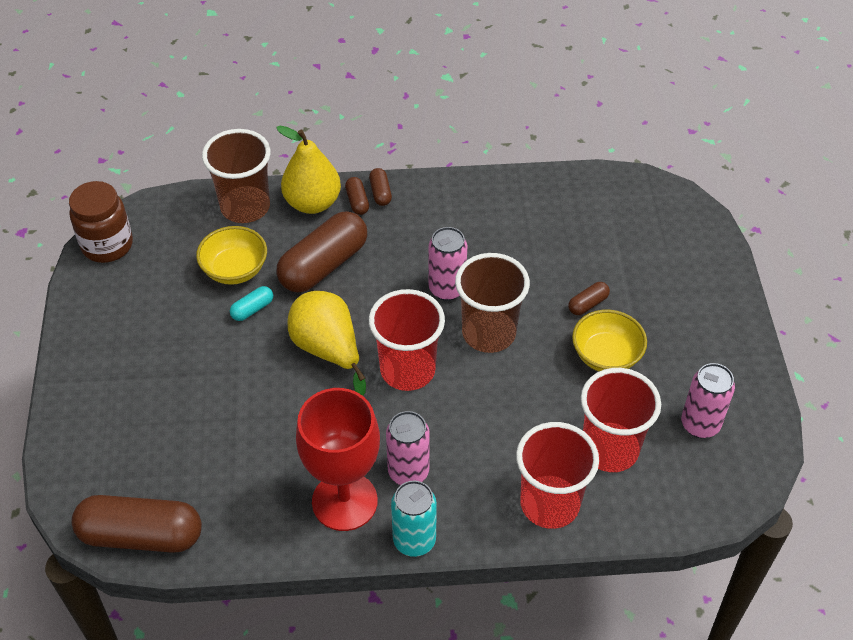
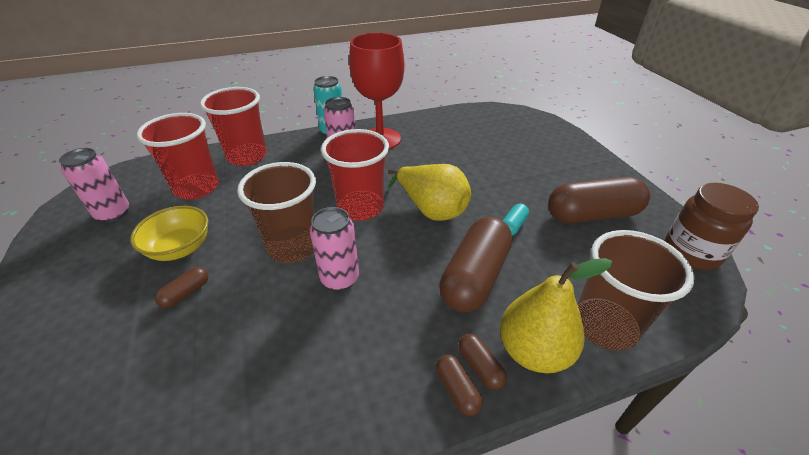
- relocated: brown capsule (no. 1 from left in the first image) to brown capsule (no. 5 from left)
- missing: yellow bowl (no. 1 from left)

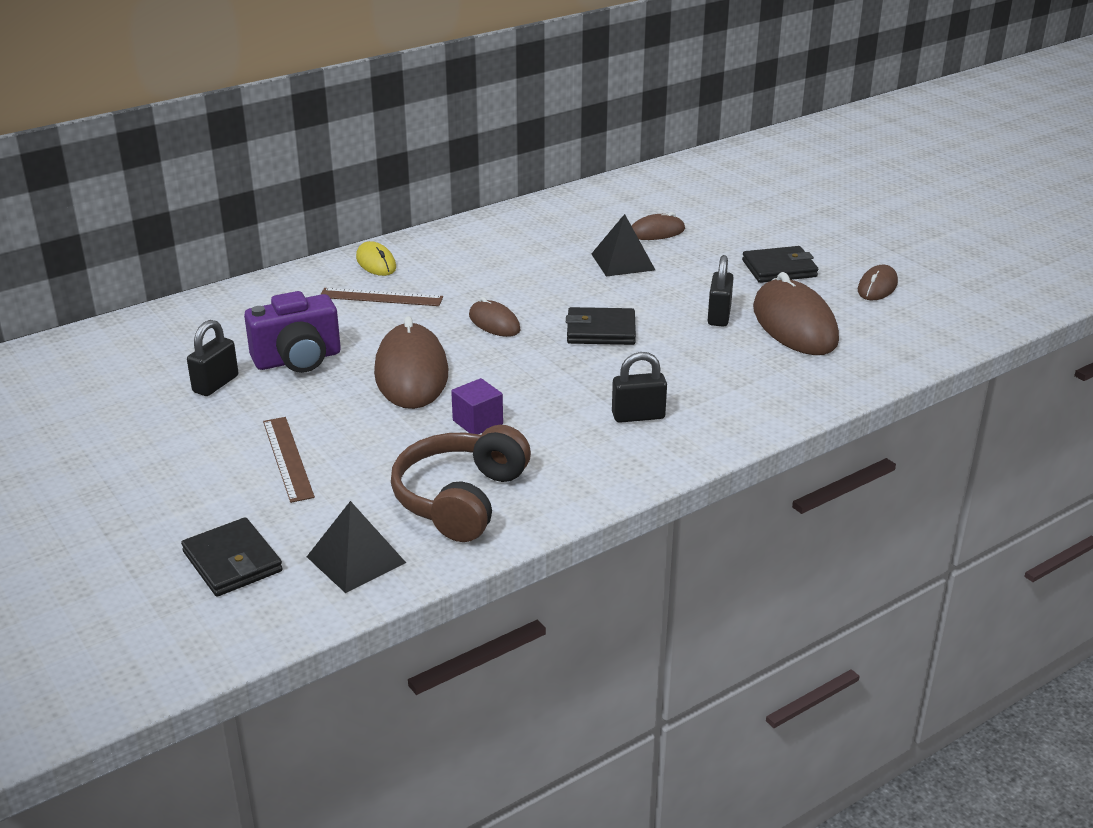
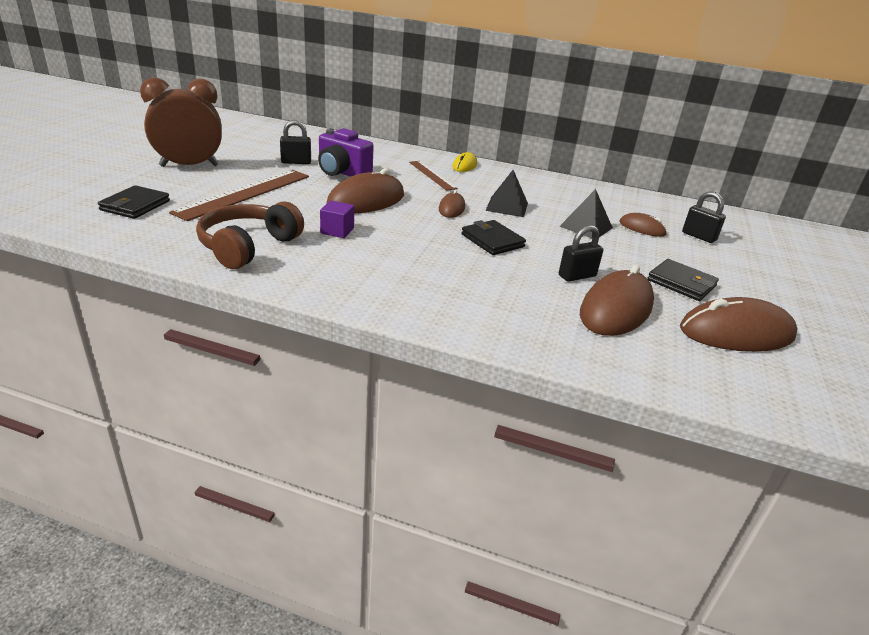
- appeared: brown clock
- size: brown ruler (no. 1 from left) x1.73
- spun: brown headphones 45 degrees counterclockwise
- relocated: black pyramid (no. 1 from left)
- size: brown mouse (no. 5 from left) x1.89
- relocated: black padlock (no. 2 from left in the first image) to black padlock (no. 3 from left)

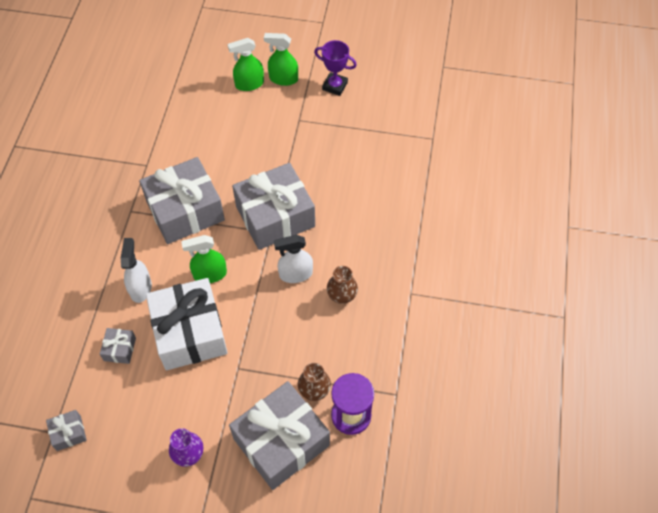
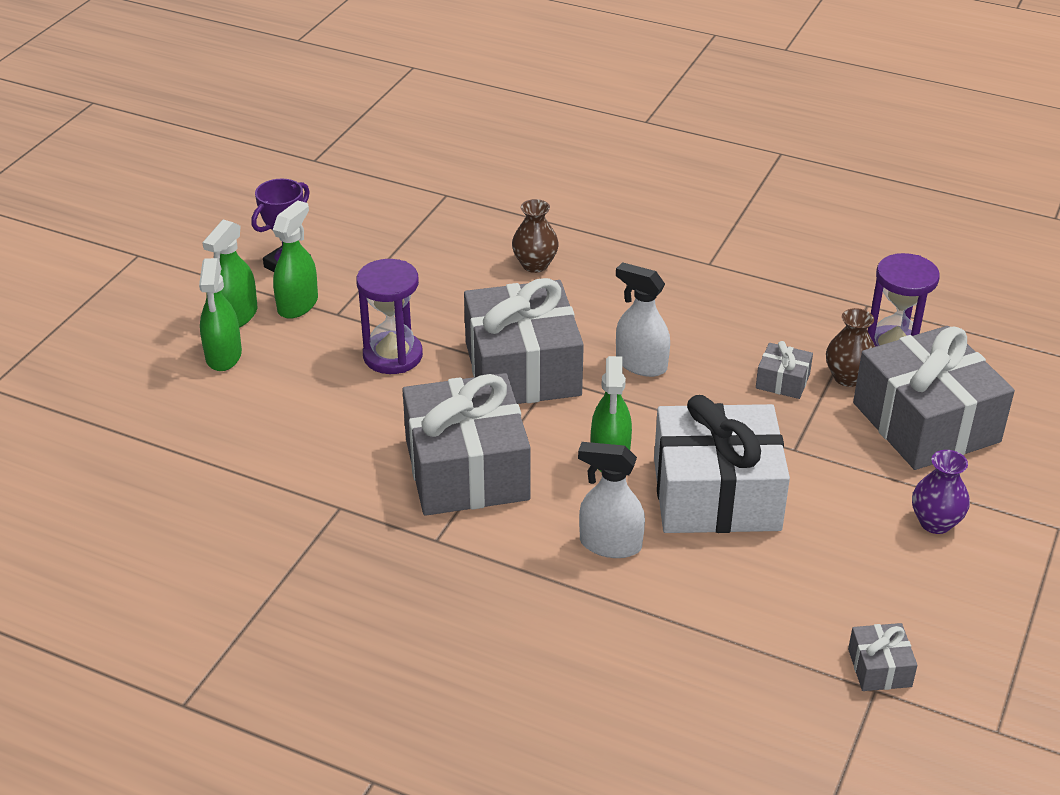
- appeared: green spray bottle (no. 3 from left)
- appeared: purple hourglass (no. 1 from left)
- relocated: brown vase (no. 2 from left in the first image) to brown vase (no. 1 from left)
- spun: white spray bottle (no. 2 from left) 120 degrees clockwise
- relocated: grey gift (no. 2 from left in the first image) to grey gift (no. 3 from left)

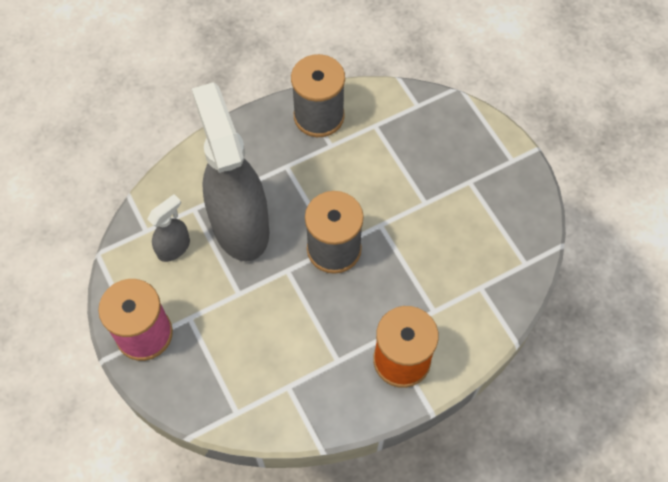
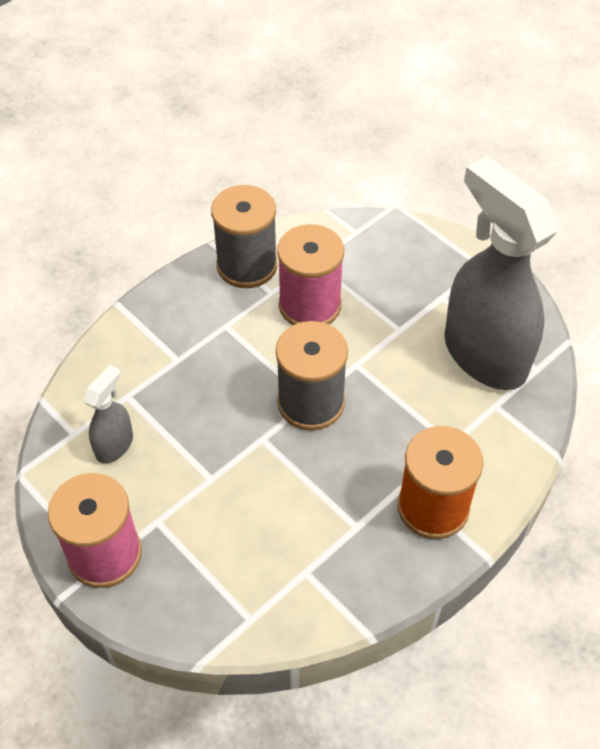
- appeared: pink spool (no. 2 from left)
- relocated: grey spray bottle (no. 2 from left)

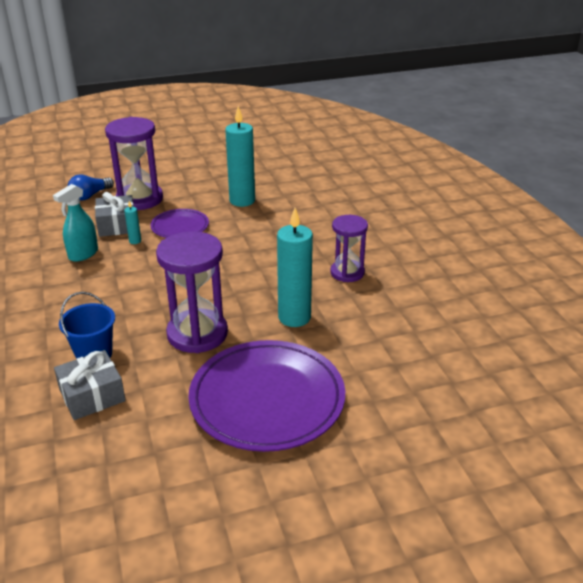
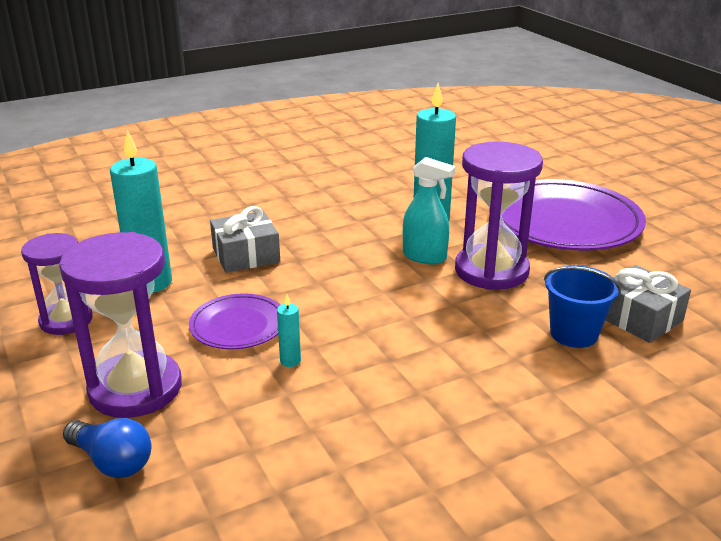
- relocated: purple hourglass (no. 3 from left in the first image) to purple hourglass (no. 1 from left)
- relocated: grey gift (no. 2 from left in the first image) to grey gift (no. 1 from left)
- relocated: turquoise spray bottle

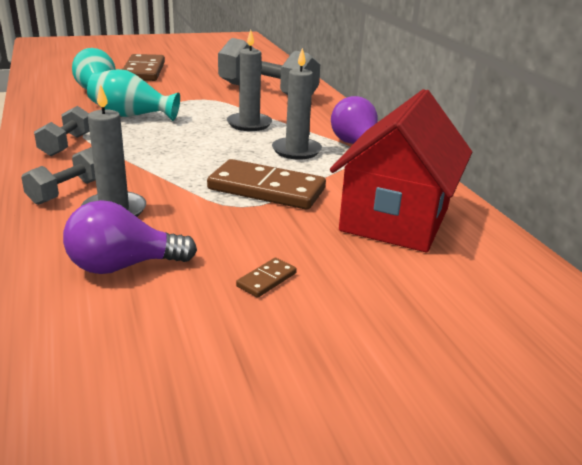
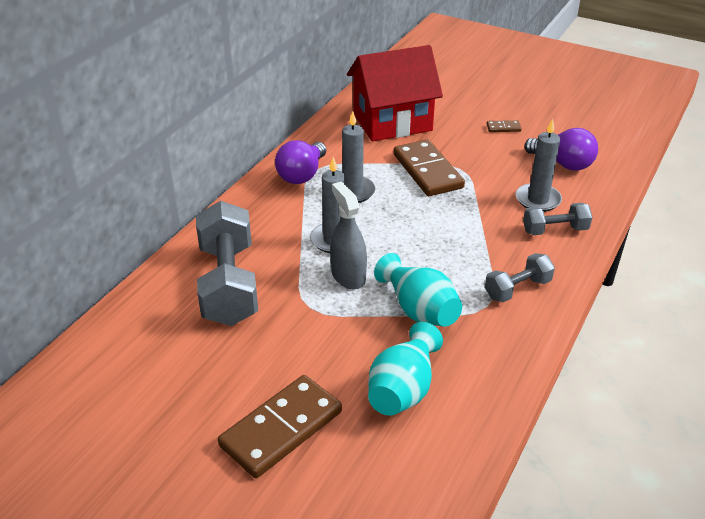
- appeared: grey spray bottle

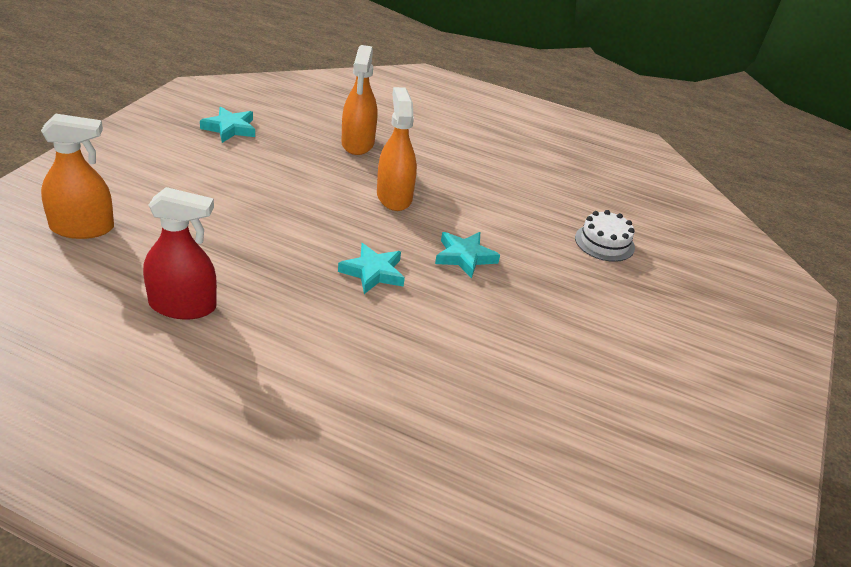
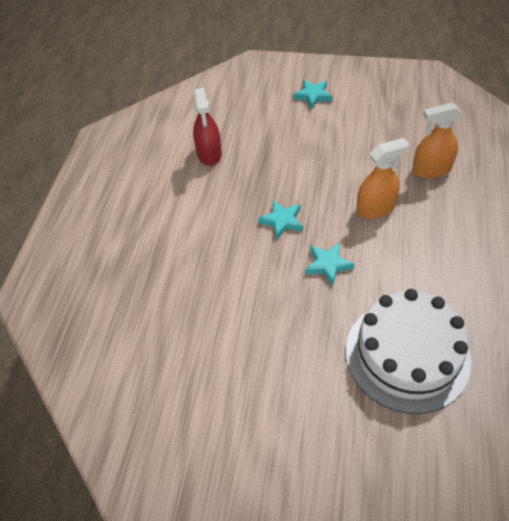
- relocated: turquoise star (no. 1 from left in the first image) to turquoise star (no. 2 from left)
- size: white cake x2.28
- missing: orange spray bottle (no. 1 from left)

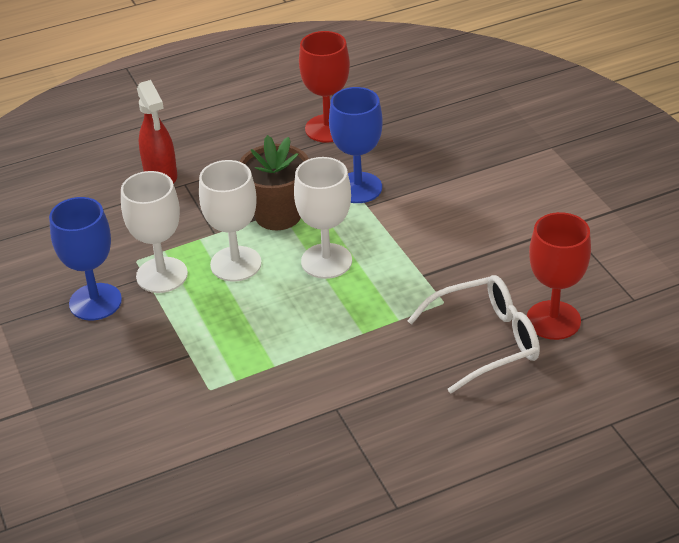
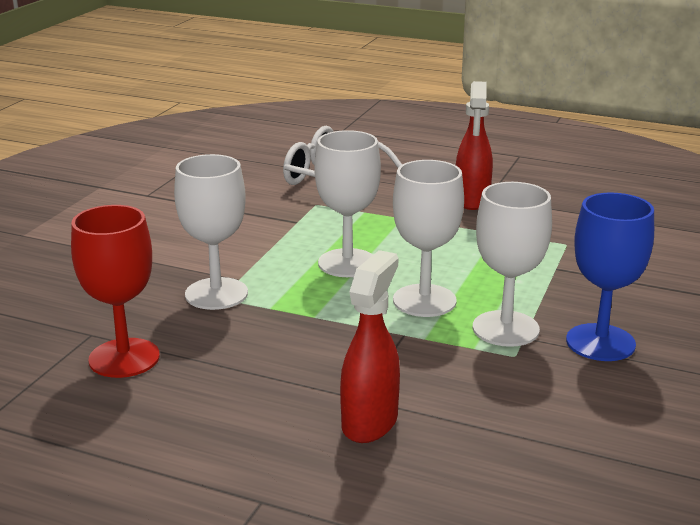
- colour: blue goblet (no. 2 from left) to white goblet (no. 1 from left)
- appeared: red spray bottle (no. 2 from left)
- missing: brown flower pot
- missing: red goblet (no. 2 from left)

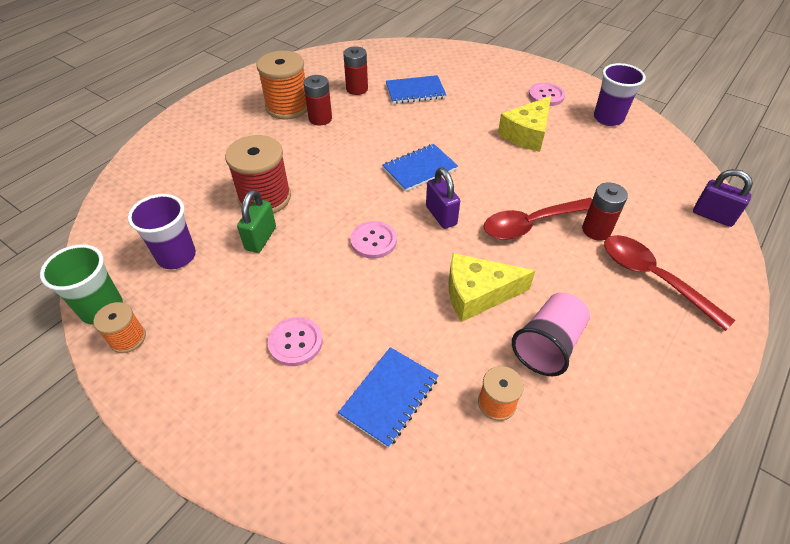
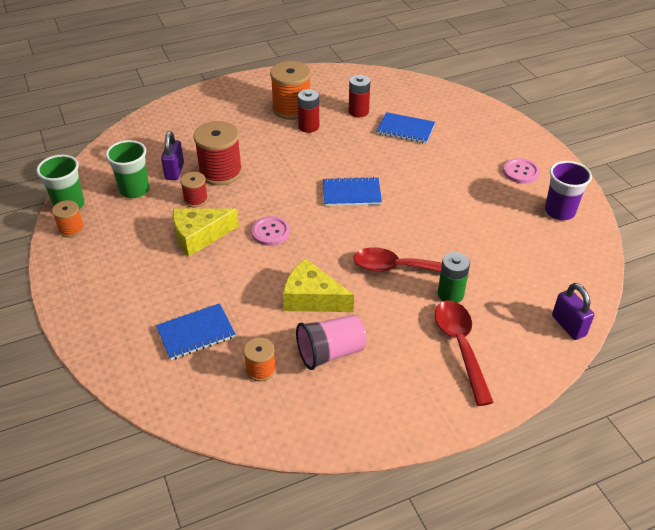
- colour: purple cup (no. 1 from left) to green cup (no. 2 from left)
- relocated: purple padlock (no. 1 from left)
- relocated: yellow cheese (no. 2 from left in the first image) to yellow cheese (no. 1 from left)
- exchanged: green padlock to red spool (no. 1 from left)
- colour: red battery (no. 3 from left) to green battery
- missing: pink button (no. 1 from left)

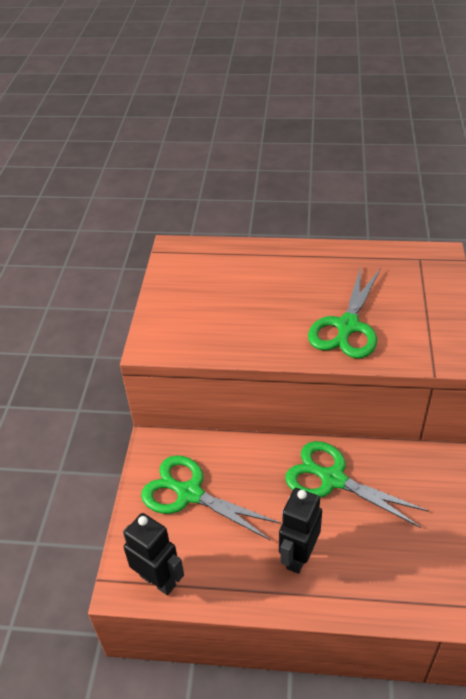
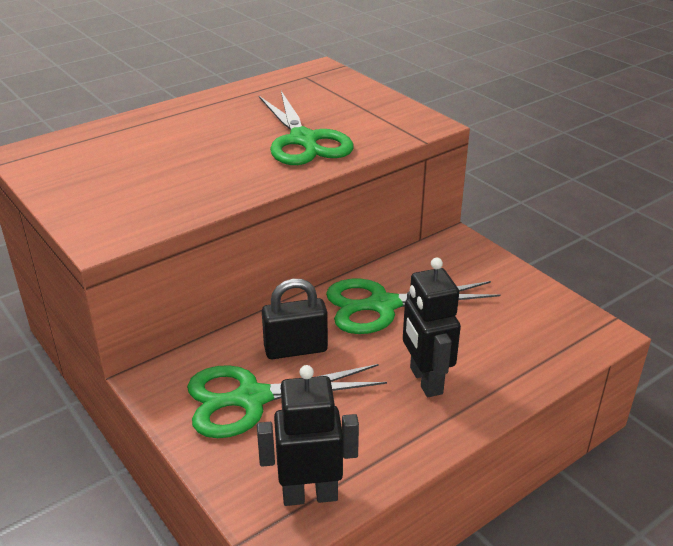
- appeared: black padlock

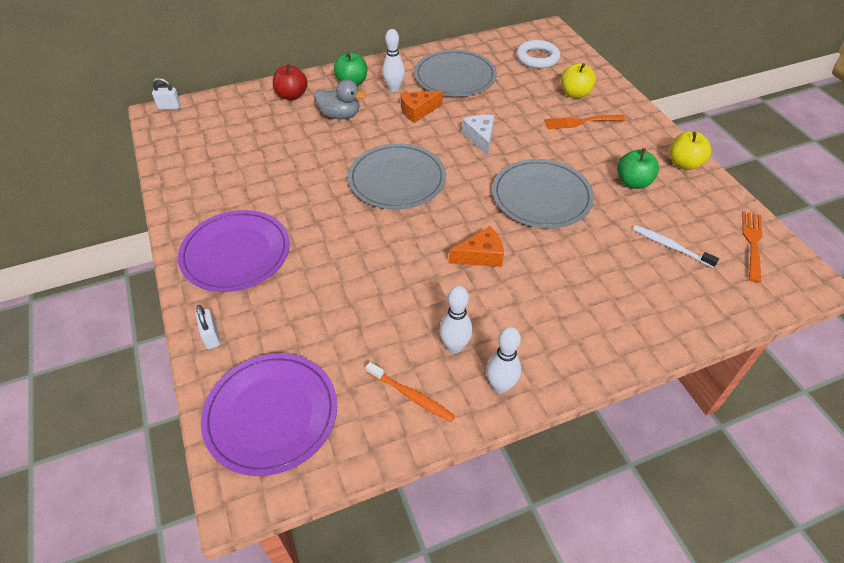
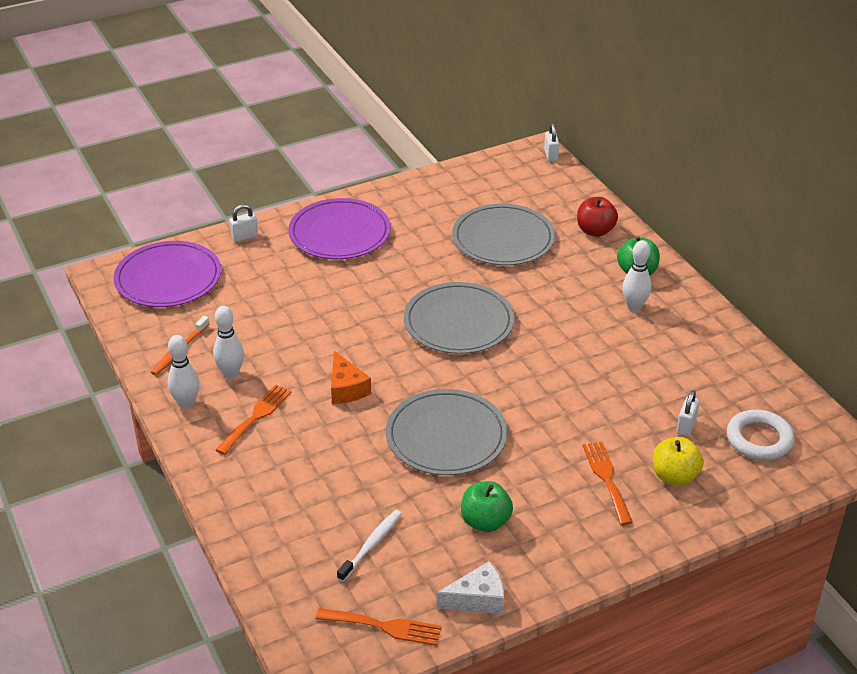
- appeared: orange fork (no. 1 from left)
- relocated: white cheese
- relocated: grey plate (no. 2 from left in the first image) to grey plate (no. 3 from left)
- appeared: white padlock (no. 3 from left)
- missing: grey duck
- missing: orange cheese (no. 1 from left)
- missing: yellow apple (no. 2 from left)

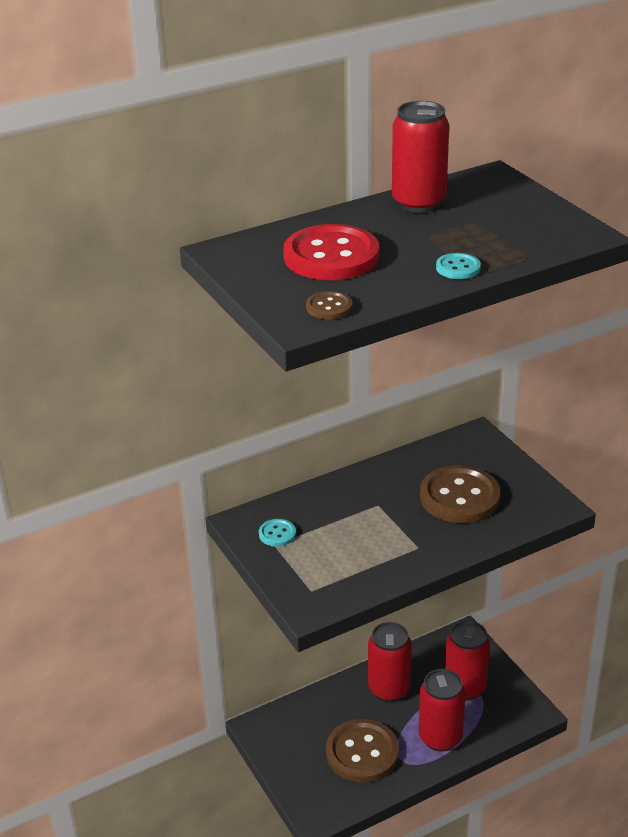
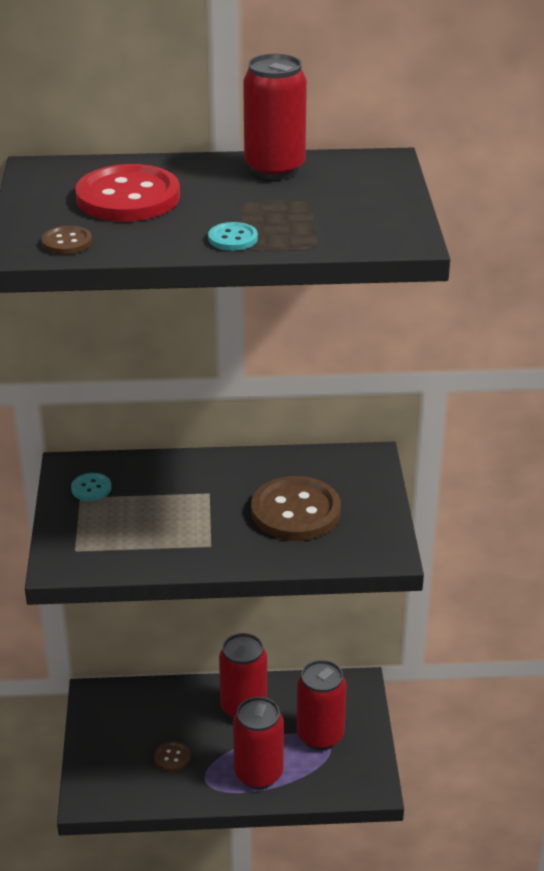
- size: brown button (no. 2 from left) x0.45

